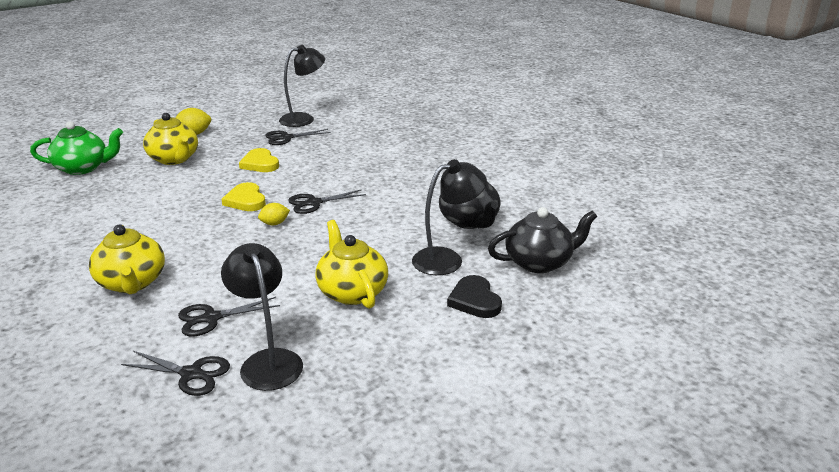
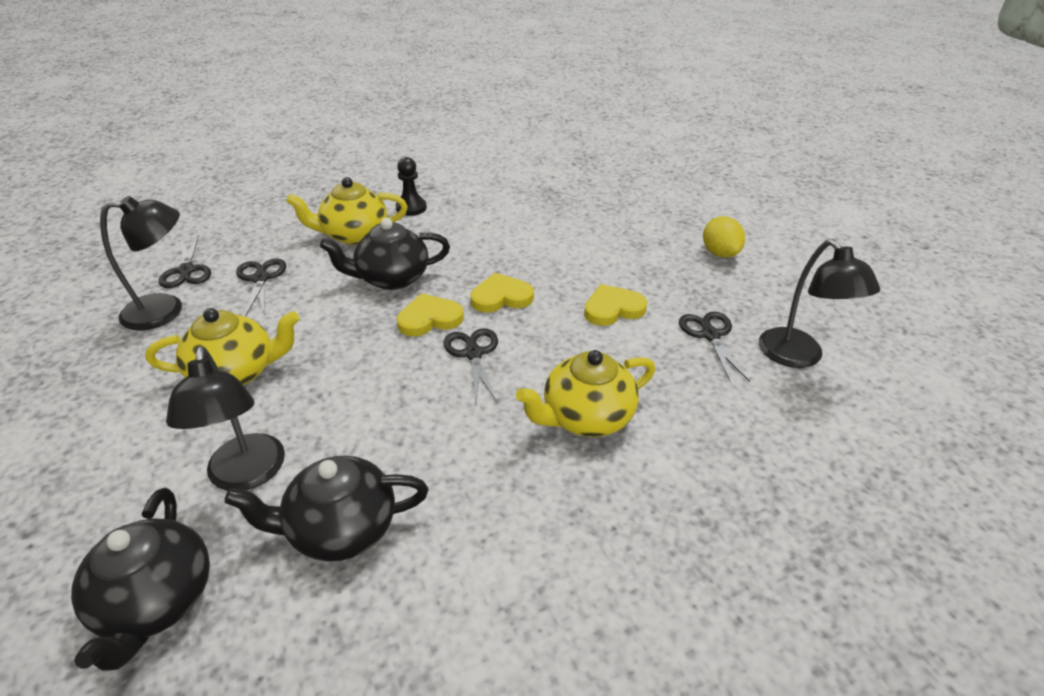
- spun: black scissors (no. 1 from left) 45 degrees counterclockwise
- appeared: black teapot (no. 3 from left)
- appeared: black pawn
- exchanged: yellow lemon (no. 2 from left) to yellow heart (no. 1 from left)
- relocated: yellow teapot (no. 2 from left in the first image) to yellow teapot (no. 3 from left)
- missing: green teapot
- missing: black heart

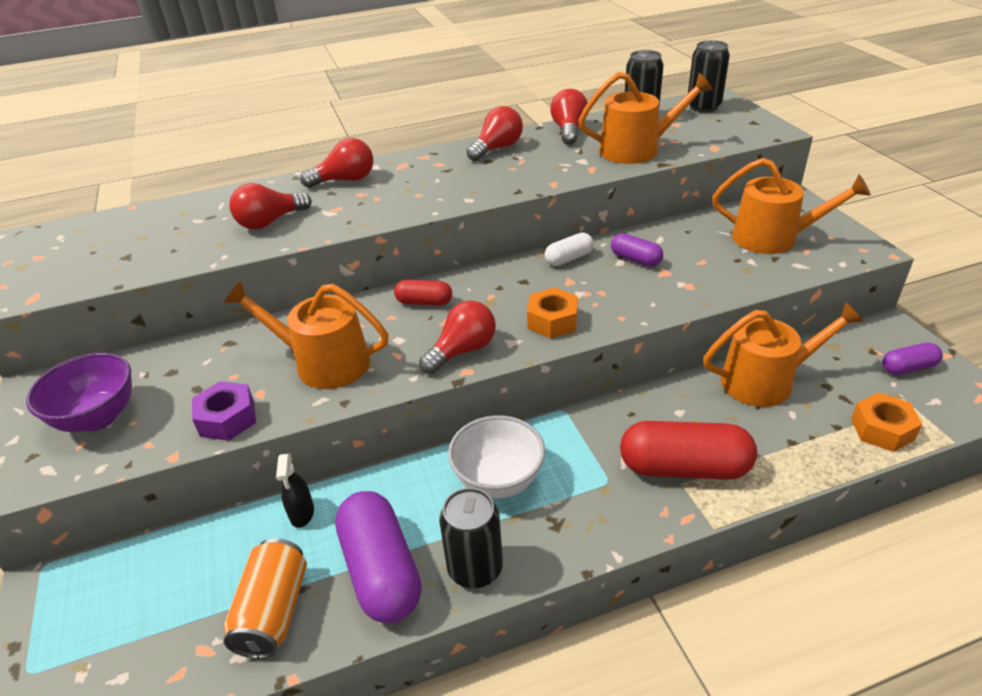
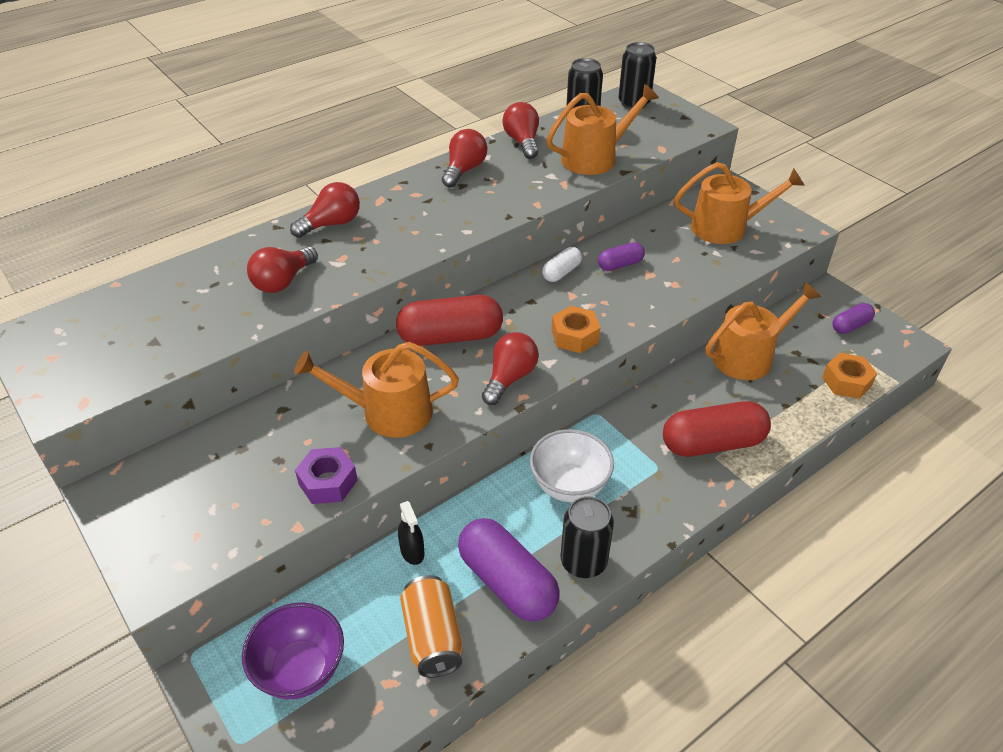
- relocated: purple bowl
- size: red capsule (no. 1 from left) x1.91
- spun: purple capsule (no. 2 from left) 45 degrees counterclockwise

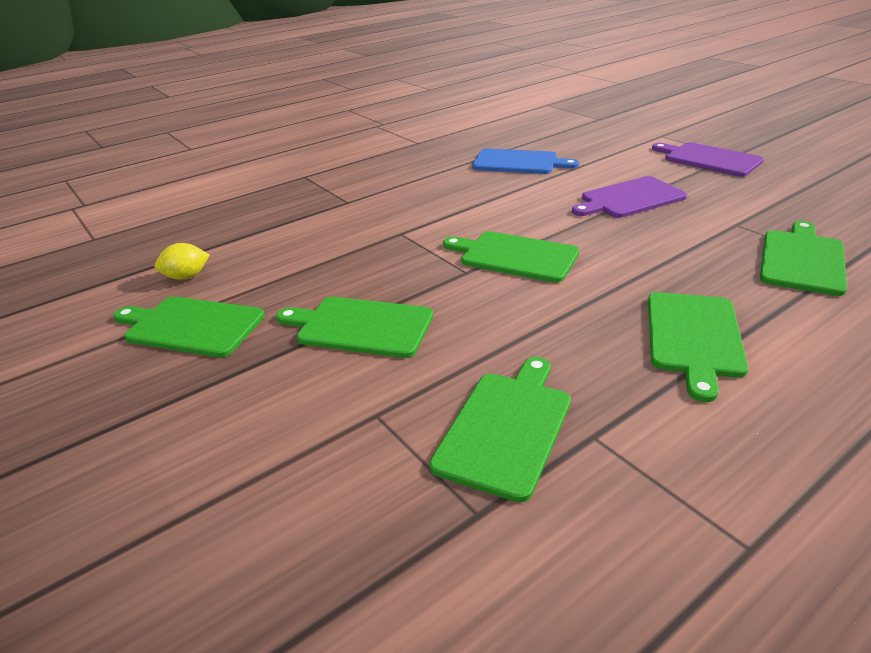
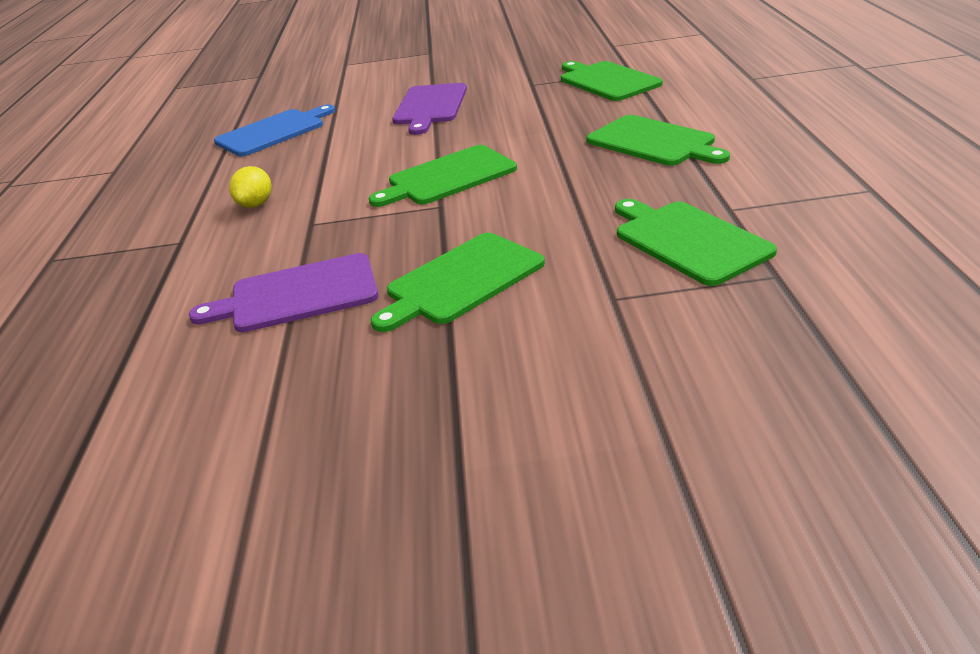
- relocated: purple cutting board (no. 2 from left in the first image) to purple cutting board (no. 1 from left)
- relocated: yellow lemon
- missing: green cutting board (no. 1 from left)

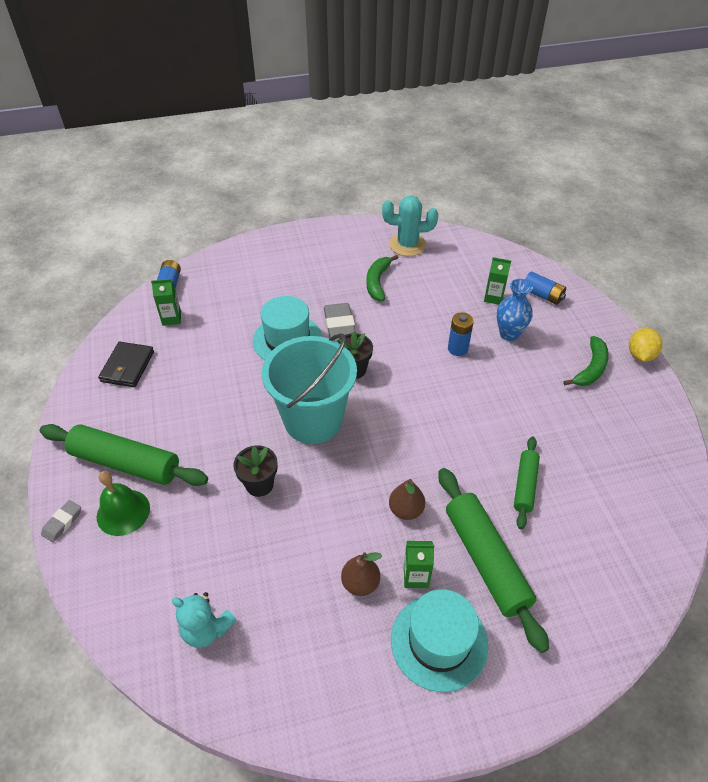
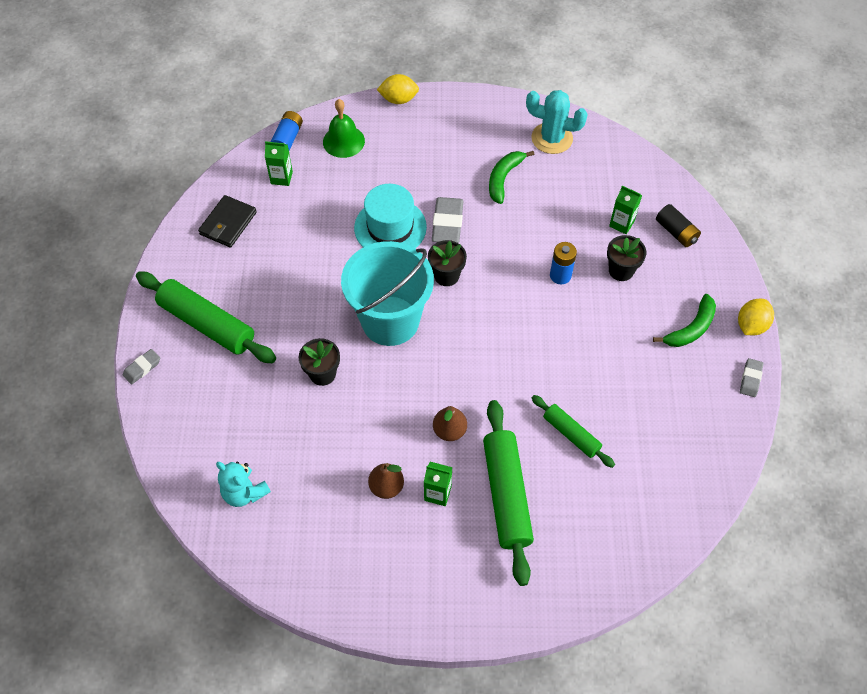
- relocated: green bell
- appeared: yellow lemon (no. 1 from left)
- spun: green rolling pin (no. 3 from left) 75 degrees counterclockwise
- exchanged: blue vase to black flower pot (no. 3 from left)
- colour: blue battery (no. 3 from left) to black battery
- appeared: grey eraser (no. 3 from left)
- missing: turquoise hat (no. 2 from left)

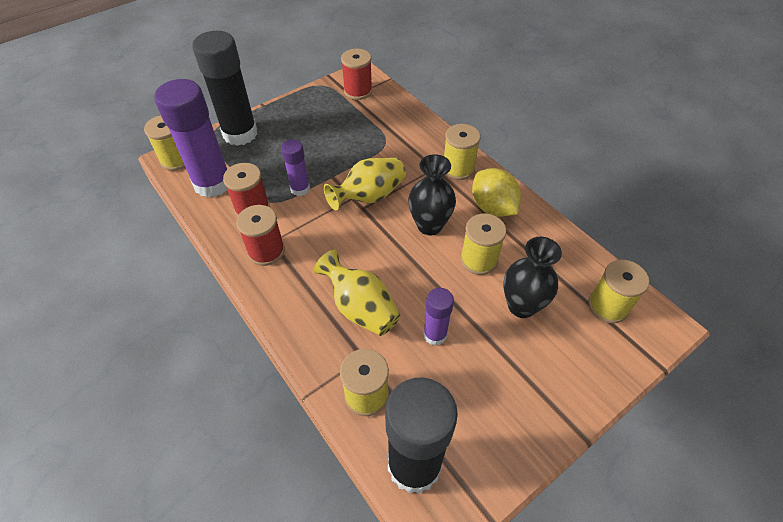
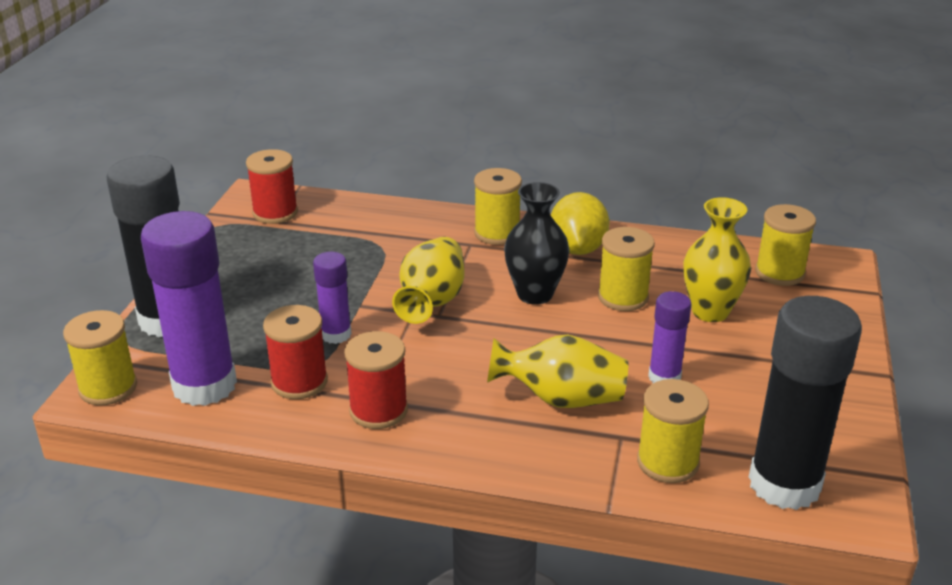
- spun: yellow lemon 75 degrees clockwise
- colour: black vase (no. 2 from left) to yellow vase (no. 3 from left)

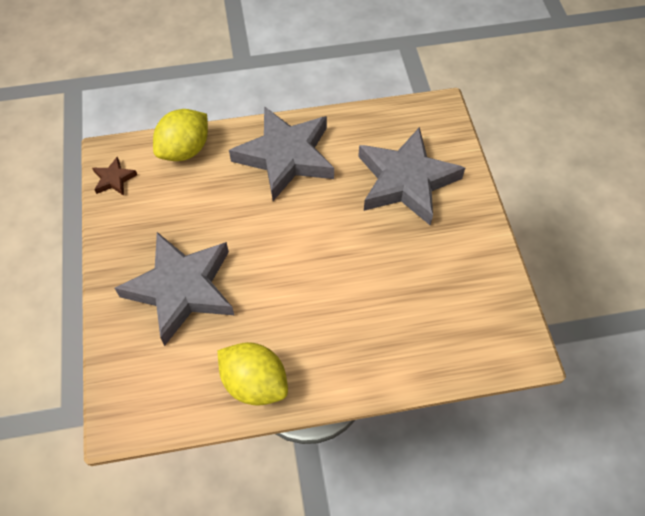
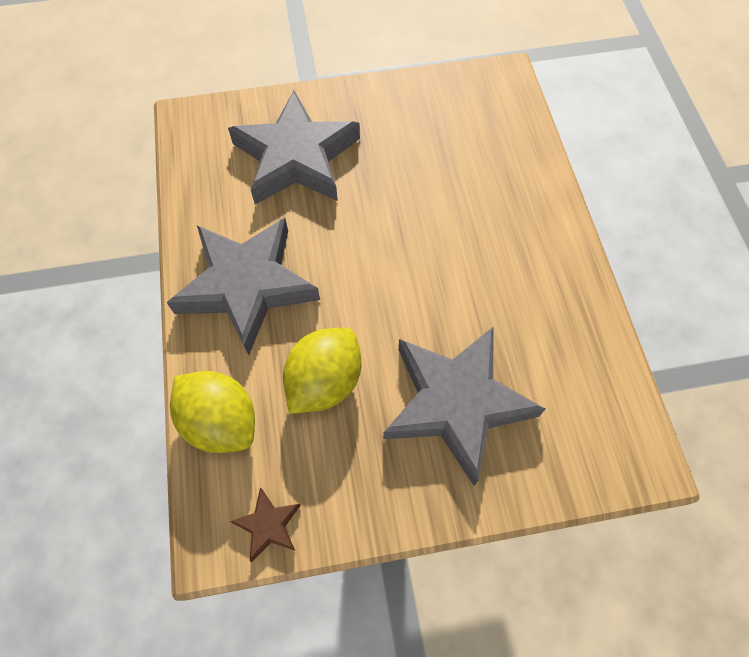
- relocated: yellow lemon (no. 2 from left)

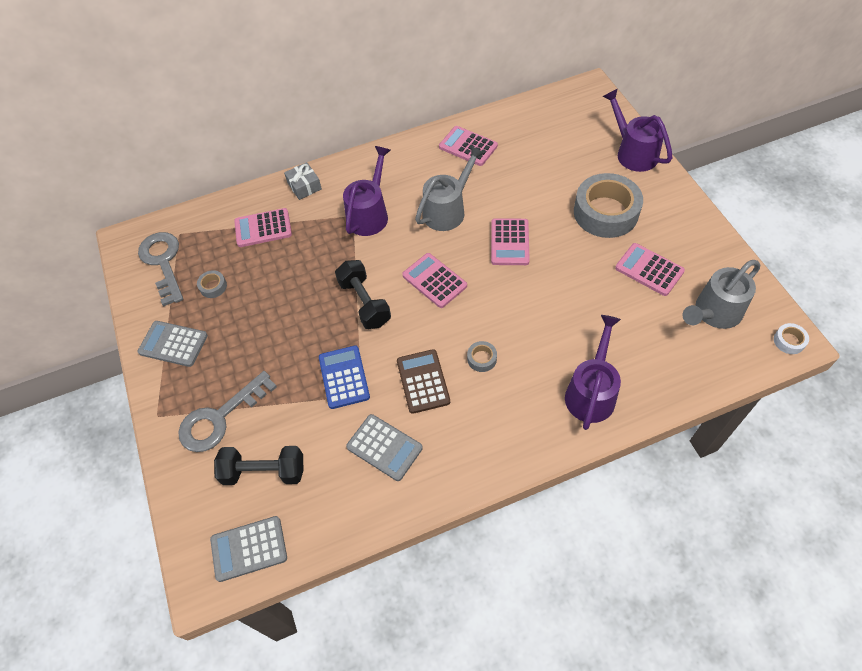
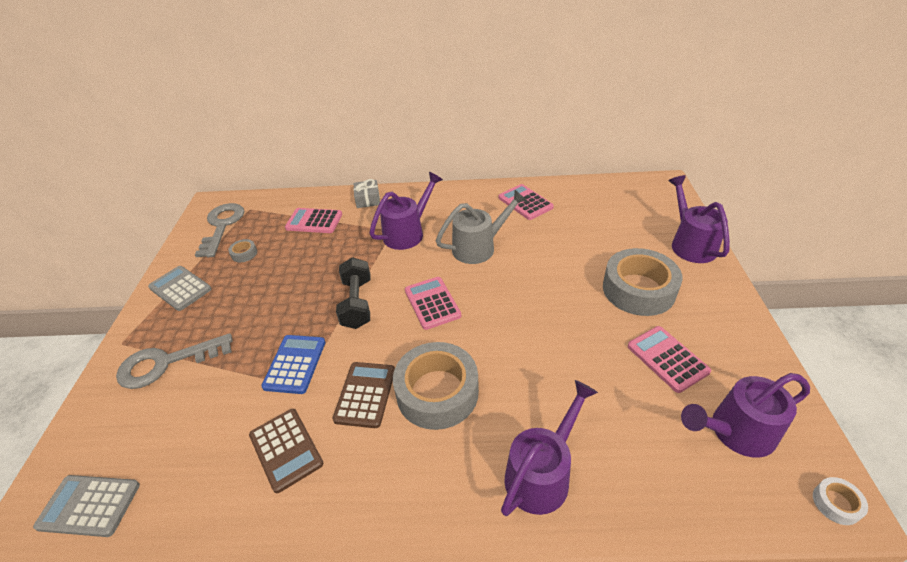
- colour: grey calculator (no. 3 from left) to brown calculator (no. 1 from left)
- size: grey tape (no. 2 from left) x2.45
- colour: grey watering can (no. 2 from left) to purple watering can (no. 4 from left)
- missing: black dumbbell (no. 1 from left)
- missing: pink calculator (no. 4 from left)

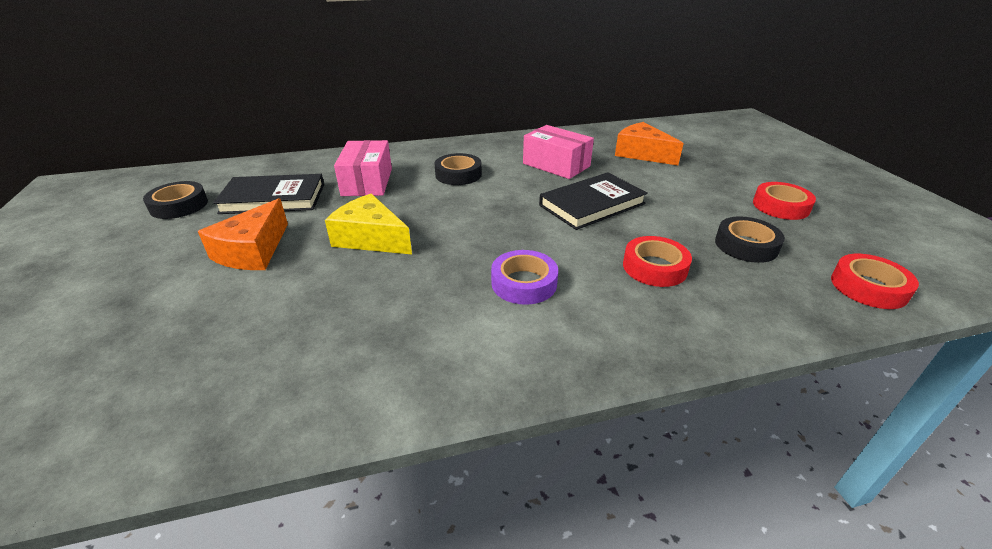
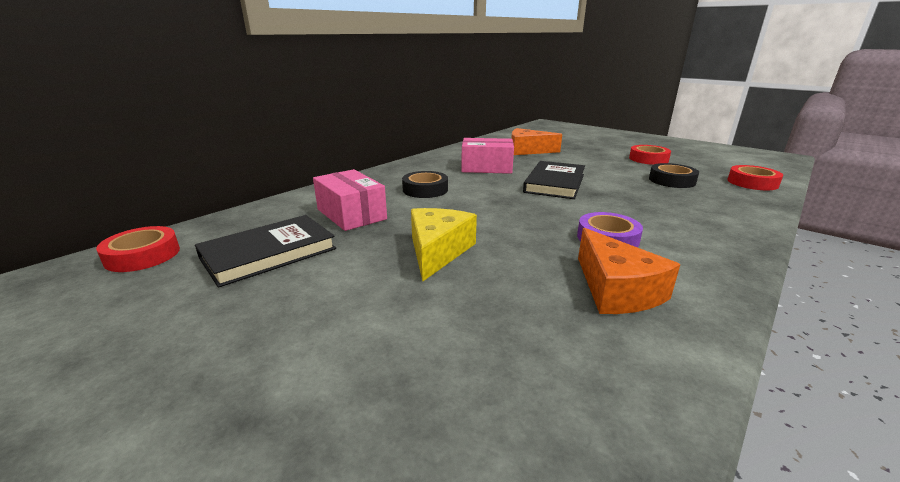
- relocated: red tape (no. 1 from left)
- spun: yellow cheese 105 degrees clockwise
- relocated: orange cheese (no. 1 from left in the first image) to orange cheese (no. 2 from left)
- missing: black tape (no. 1 from left)

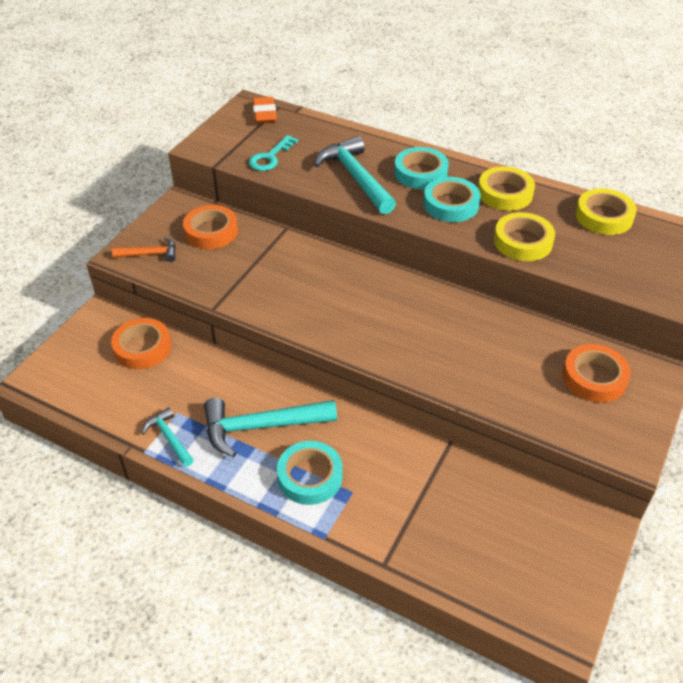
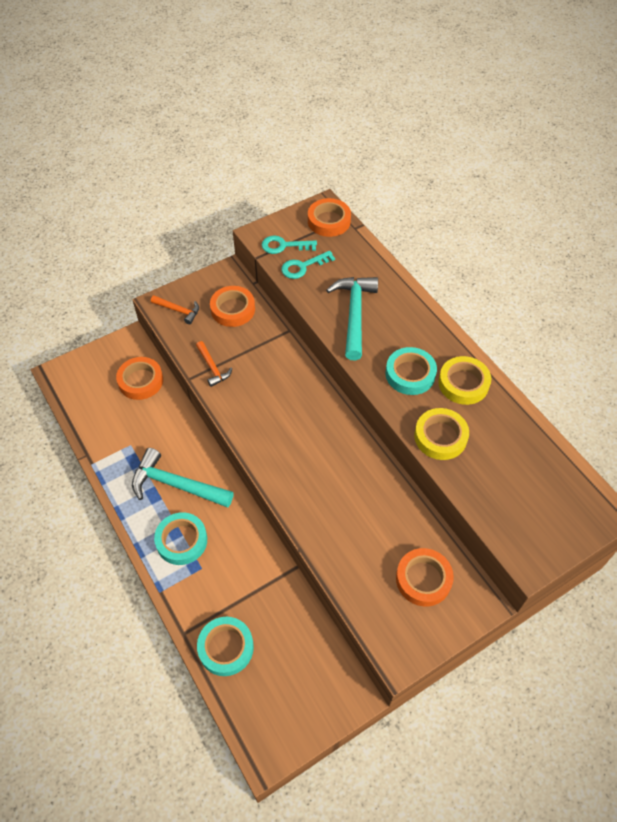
- appeared: orange hammer (no. 2 from left)
- relocated: turquoise tape (no. 2 from left)
- appeared: turquoise key (no. 1 from left)
- exchanged: orange eraser to orange tape (no. 3 from left)
- missing: turquoise hammer (no. 1 from left)
- missing: yellow tape (no. 3 from left)

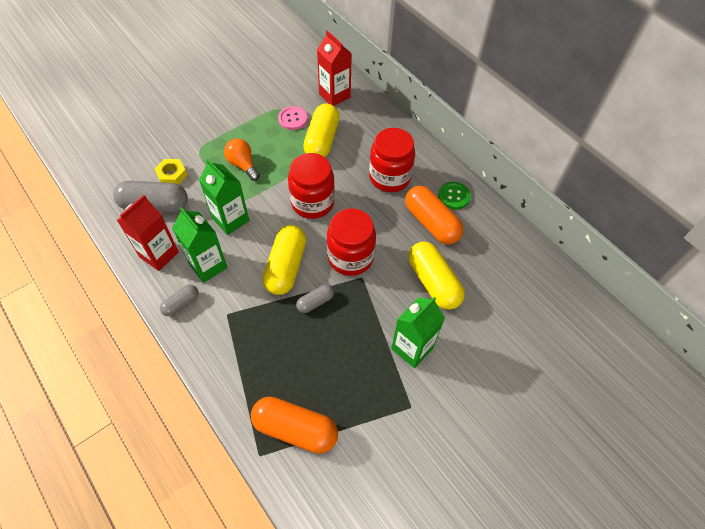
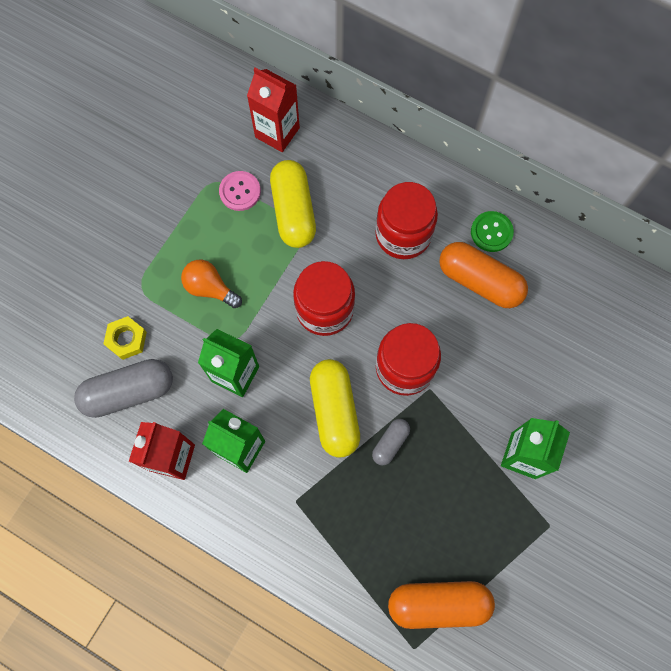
- missing: grey capsule (no. 2 from left)
- missing: yellow capsule (no. 3 from left)

